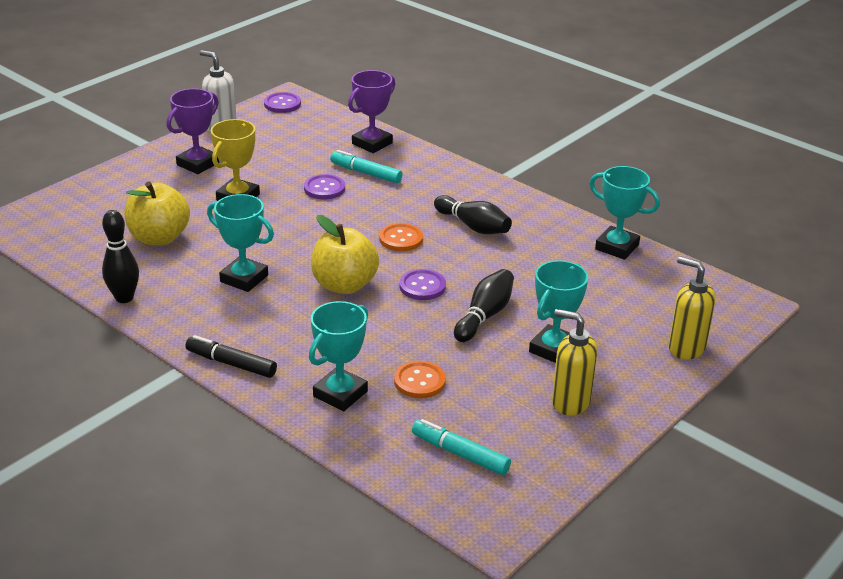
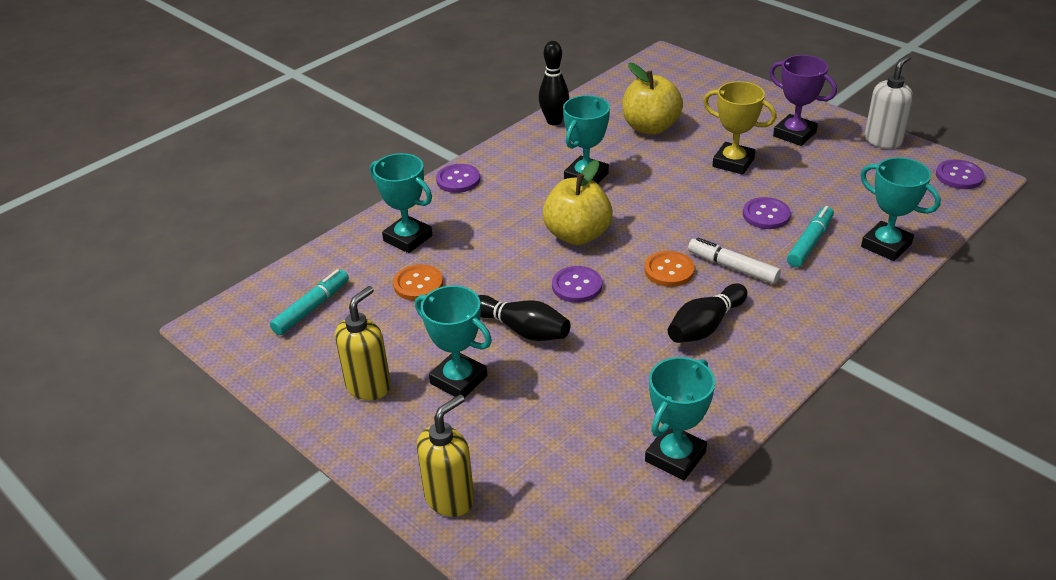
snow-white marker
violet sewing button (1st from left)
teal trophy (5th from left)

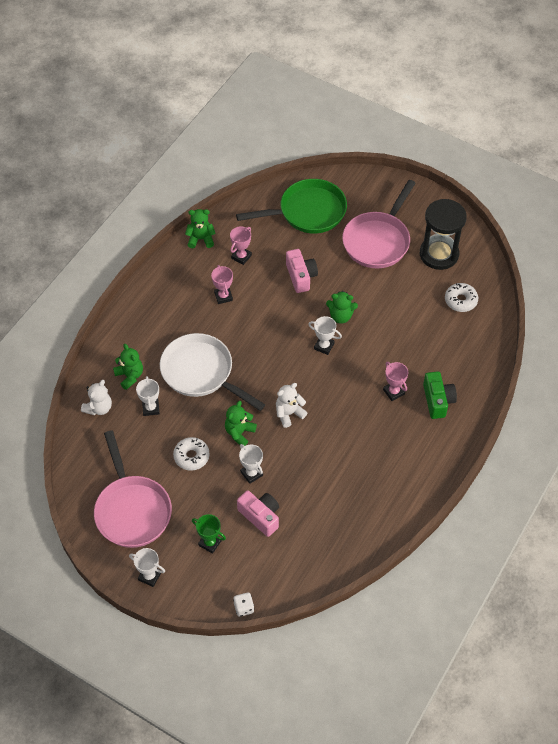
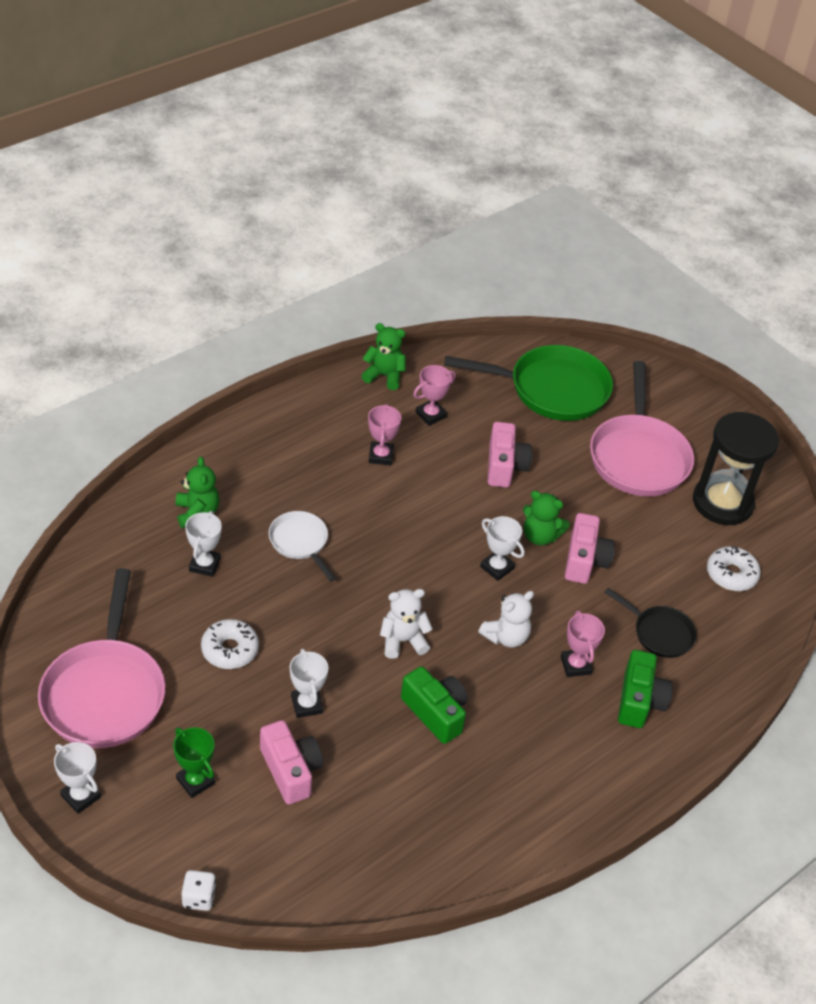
leaf-green teddy bear (3rd from left in the first image)
leaf-green compact camera (1st from left)
rosy compact camera (3rd from left)
ebony skillet
snow-white teddy bear (2nd from left)
rosy skillet (2nd from left)
snow-white skillet

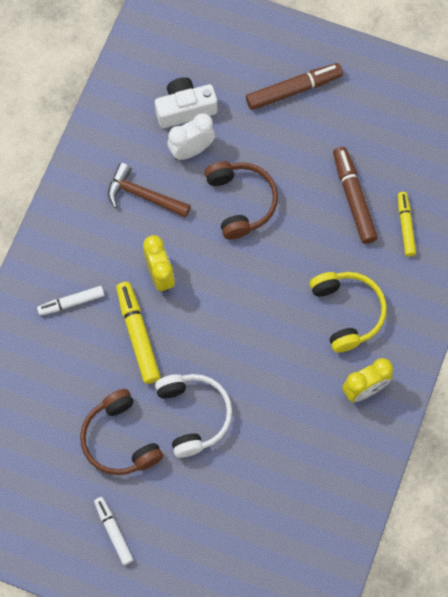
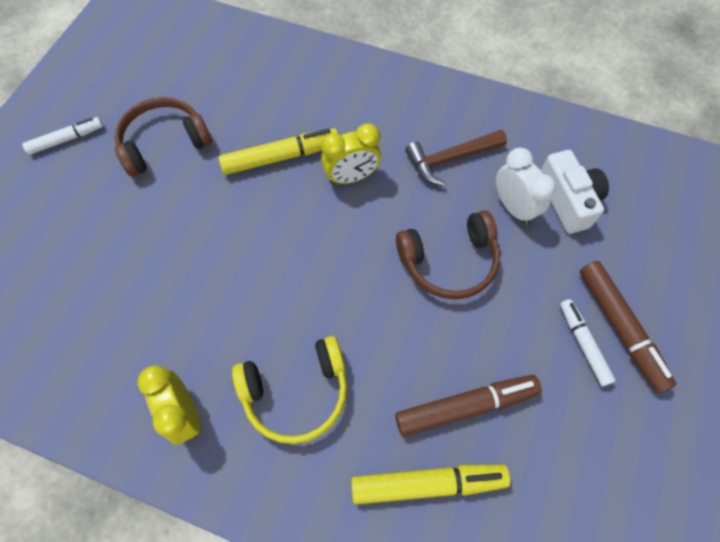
snow-white headphones
snow-white marker (2nd from left)
dark brown hammer
bright yellow marker (2nd from left)

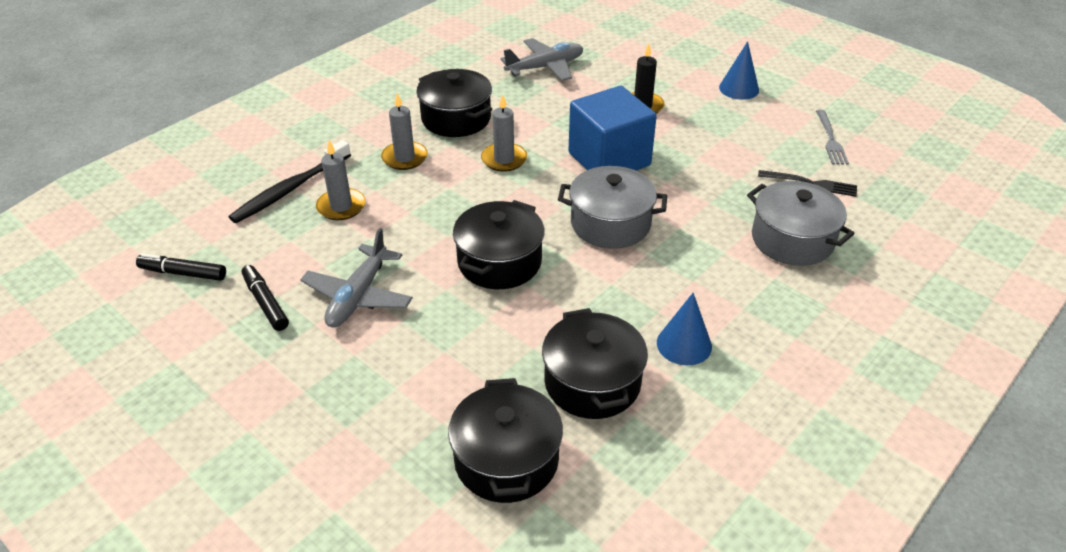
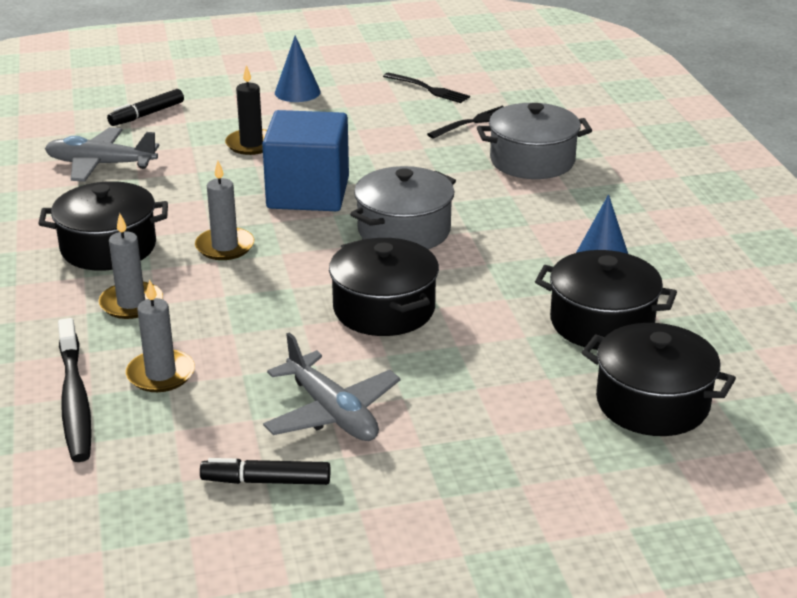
ebony marker (1st from left)
ebony table fork (1st from left)
gray aeroplane (1st from left)

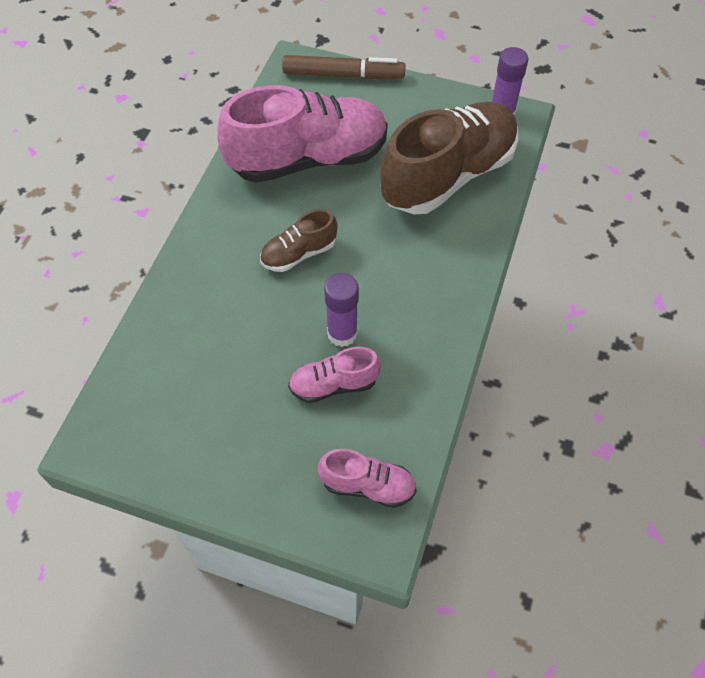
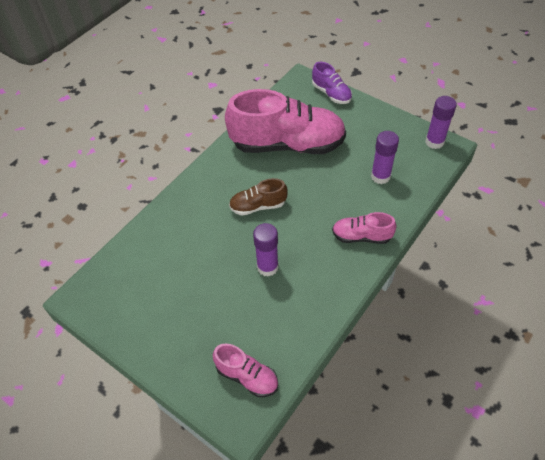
rosy shoe (3rd from left)
violet shoe
violet glue (2nd from left)

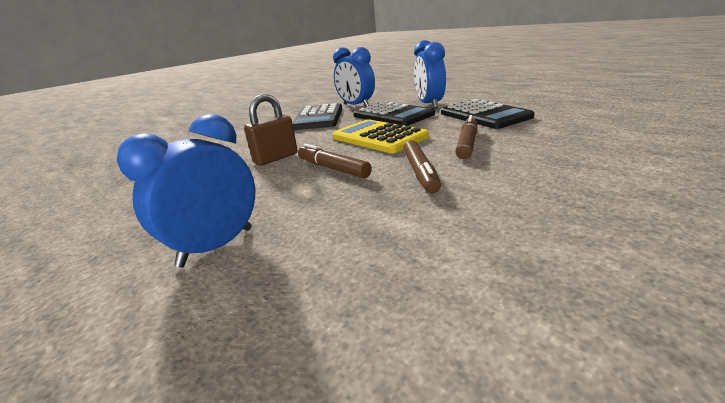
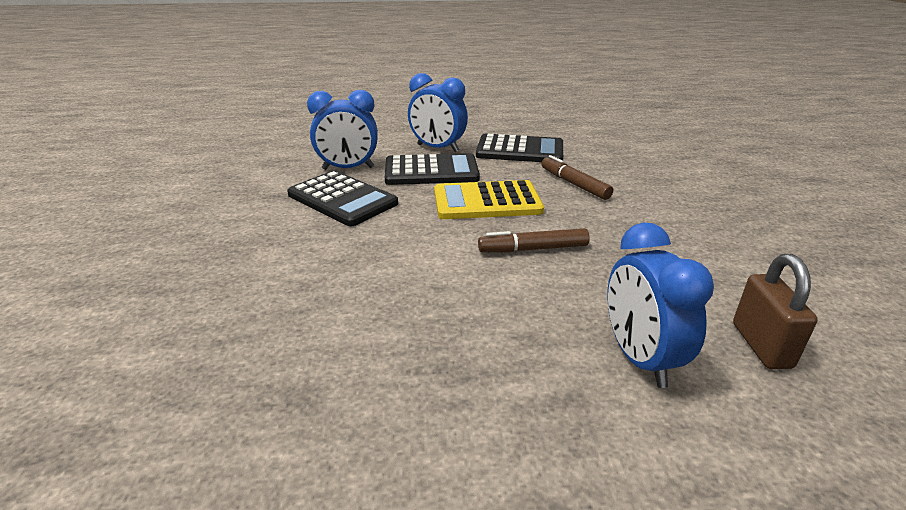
dark brown marker (2nd from left in the first image)
dark brown small lock

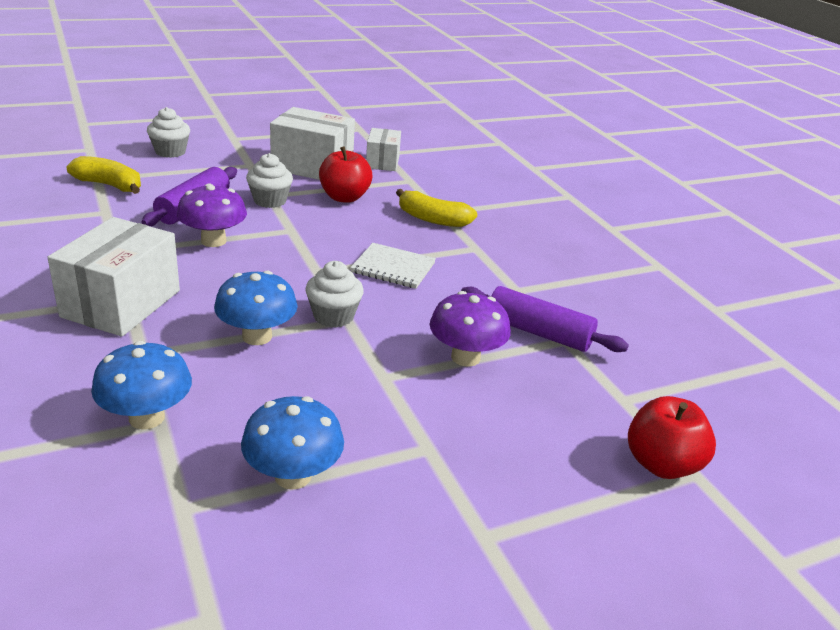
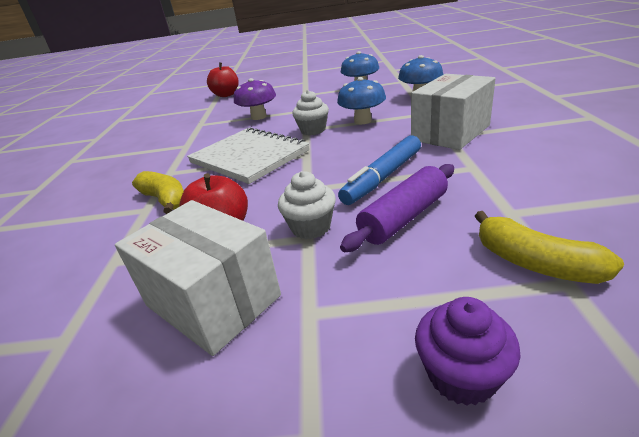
snow-white parcel (3rd from left in the first image)
violet dough roller (2nd from left in the first image)
royal blue marker
violet muffin
snow-white notebook

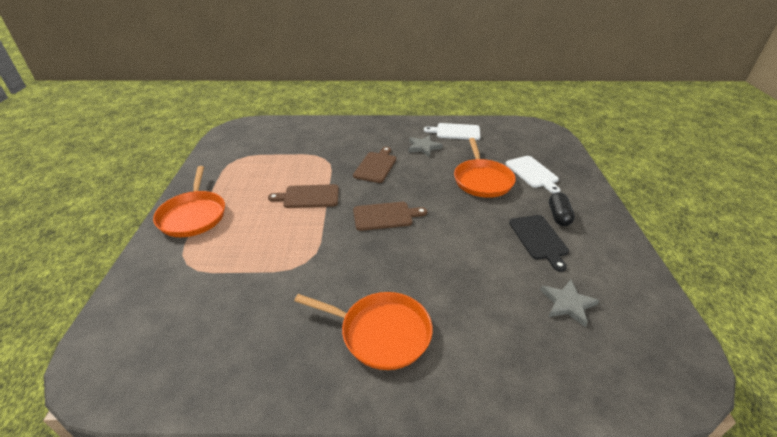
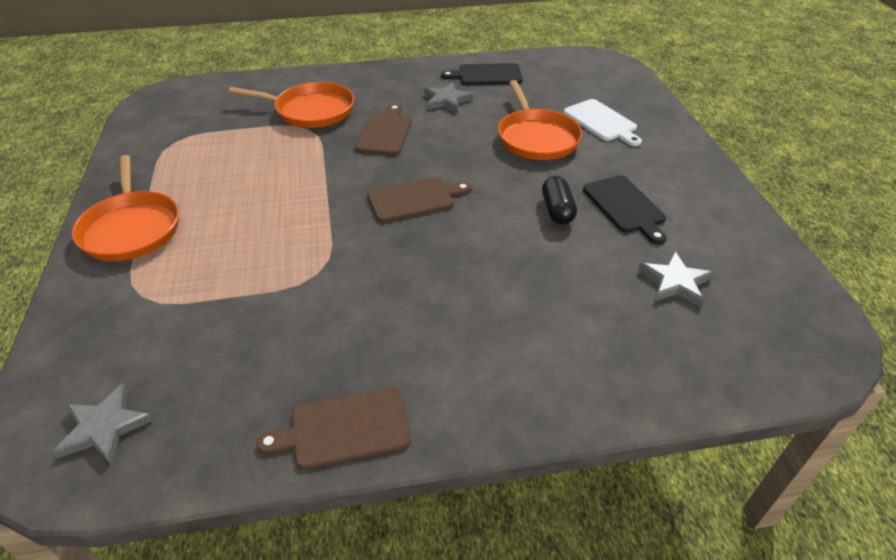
gray star shape (1st from left)
dark brown chopping board (1st from left)
orange skillet (2nd from left)
ebony pill shape
ebony chopping board (1st from left)

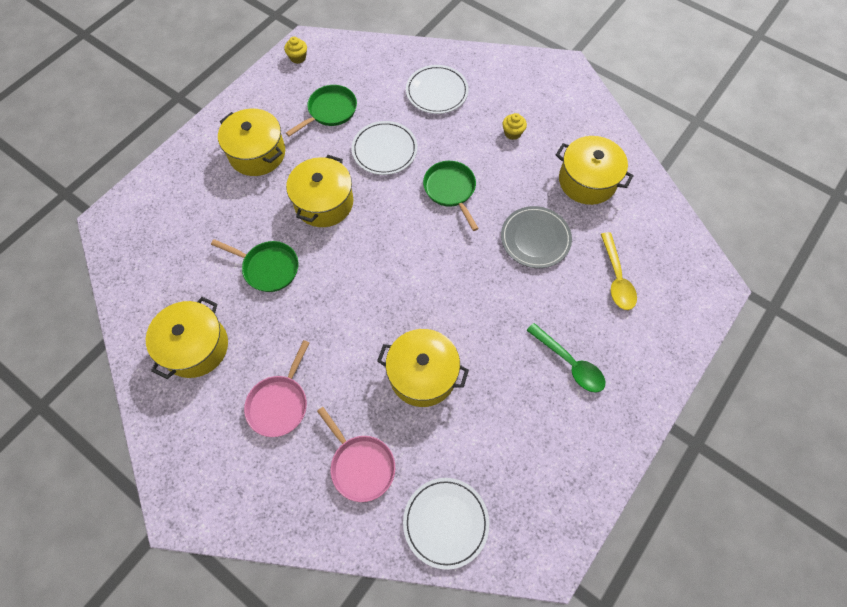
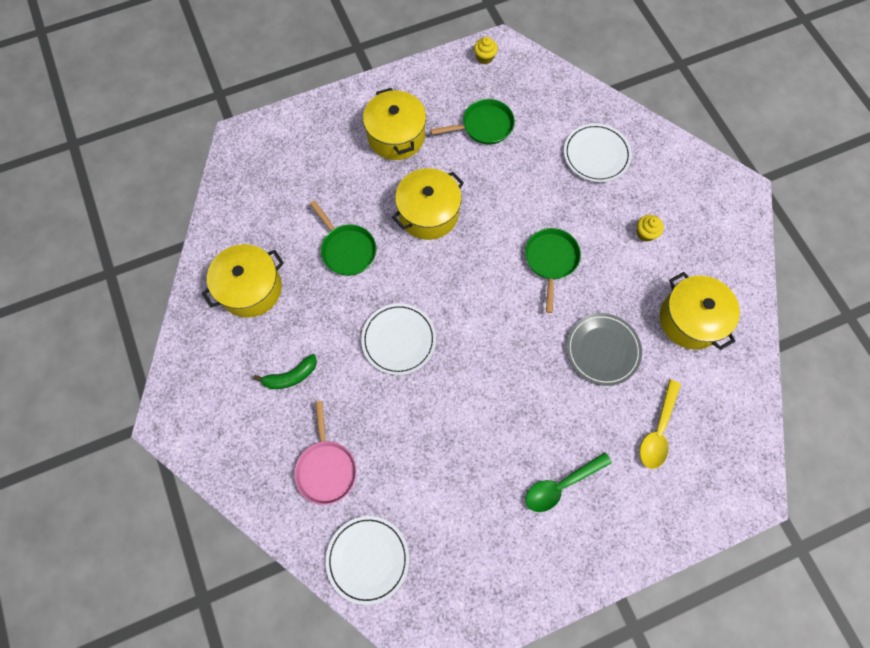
bright yellow cooking pot (4th from left in the first image)
snow-white plate (2nd from left)
leaf-green toy banana
leaf-green tablespoon

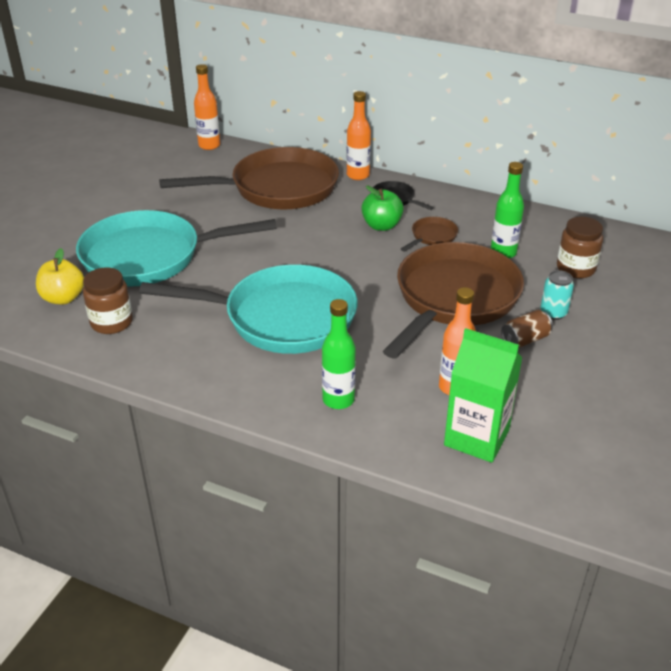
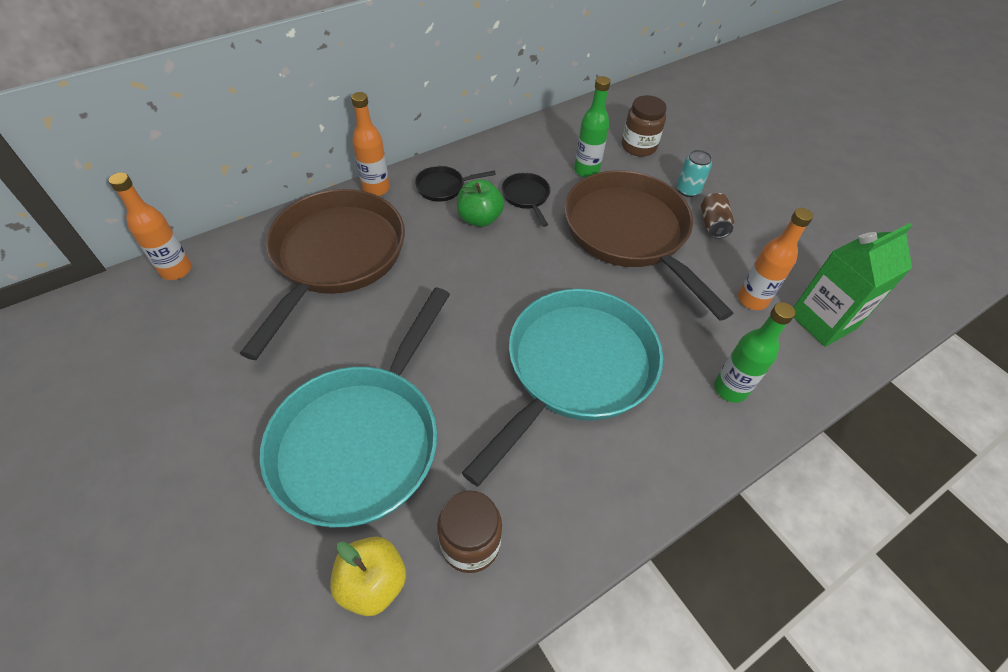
ebony skillet (2nd from left)

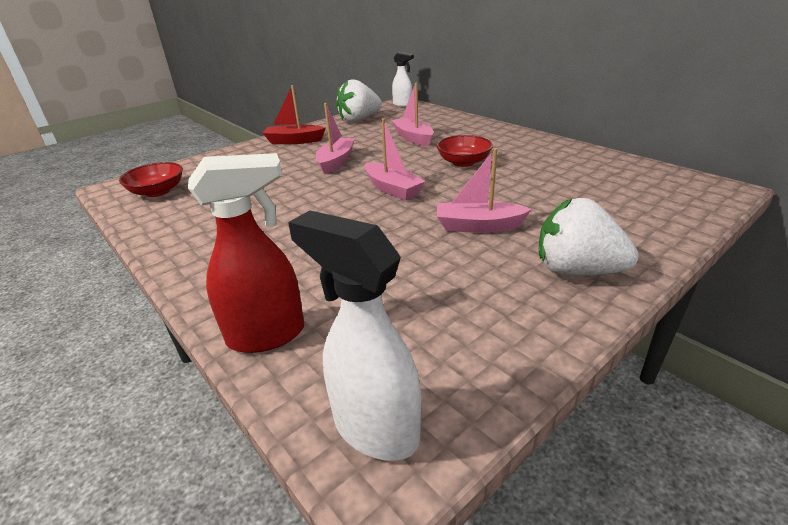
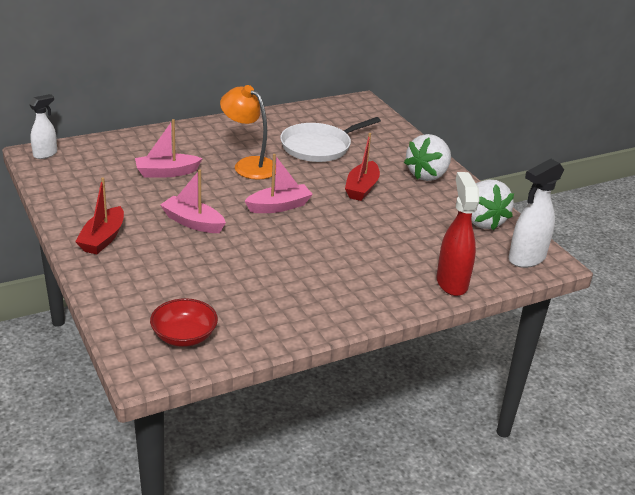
snow-white skillet
snow-white strawberry (2nd from left)
orange desk lamp
crimson boat (2nd from left)

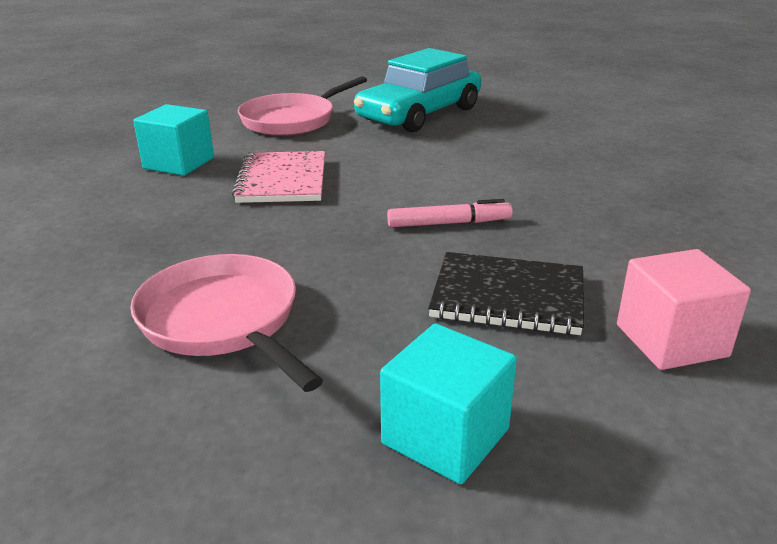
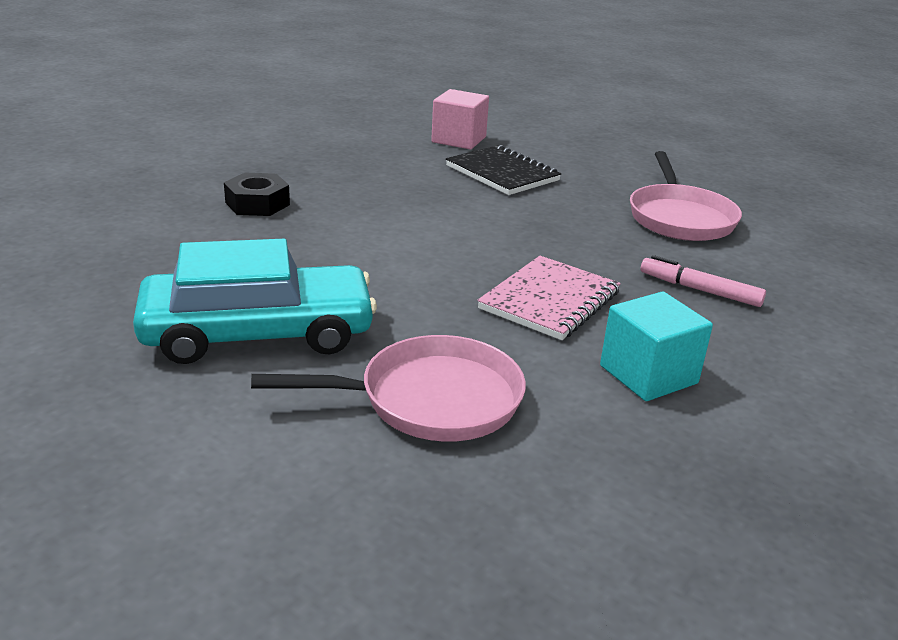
teal block (2nd from left in the first image)
ebony hex nut
rosy marker

